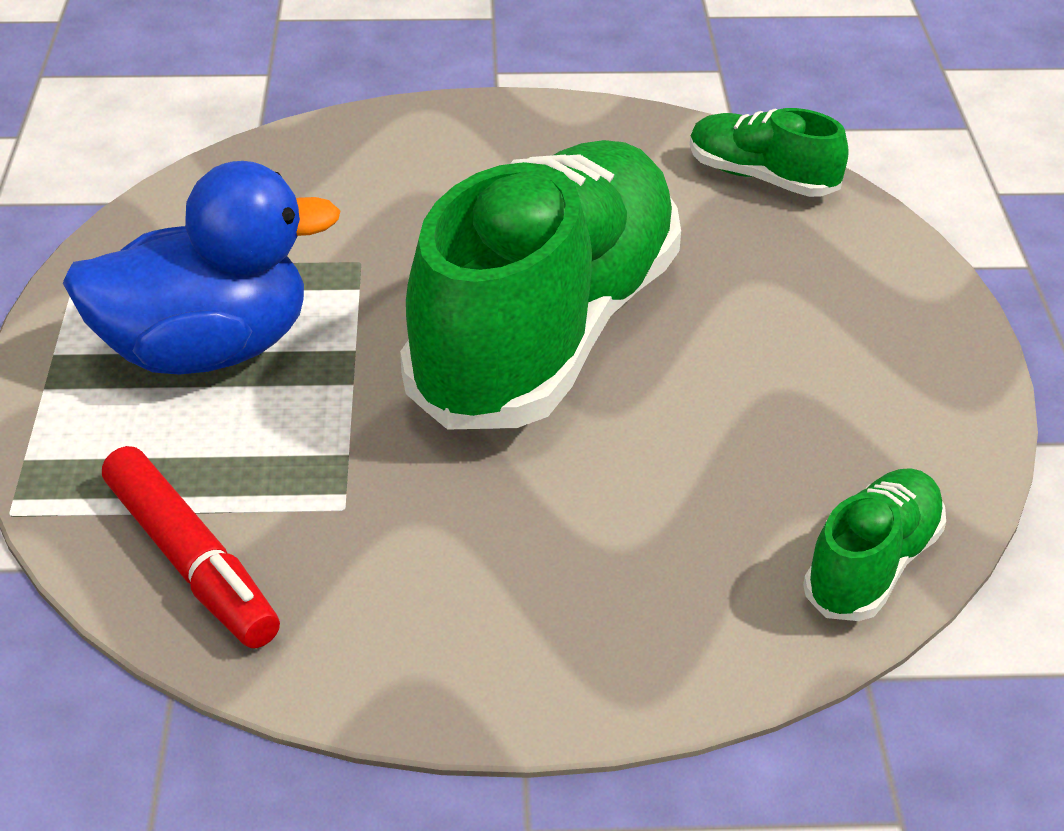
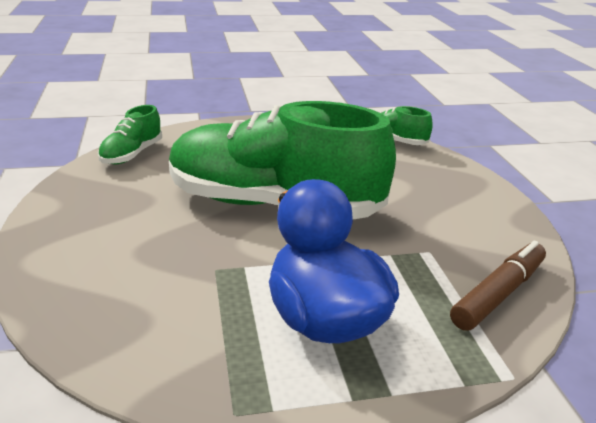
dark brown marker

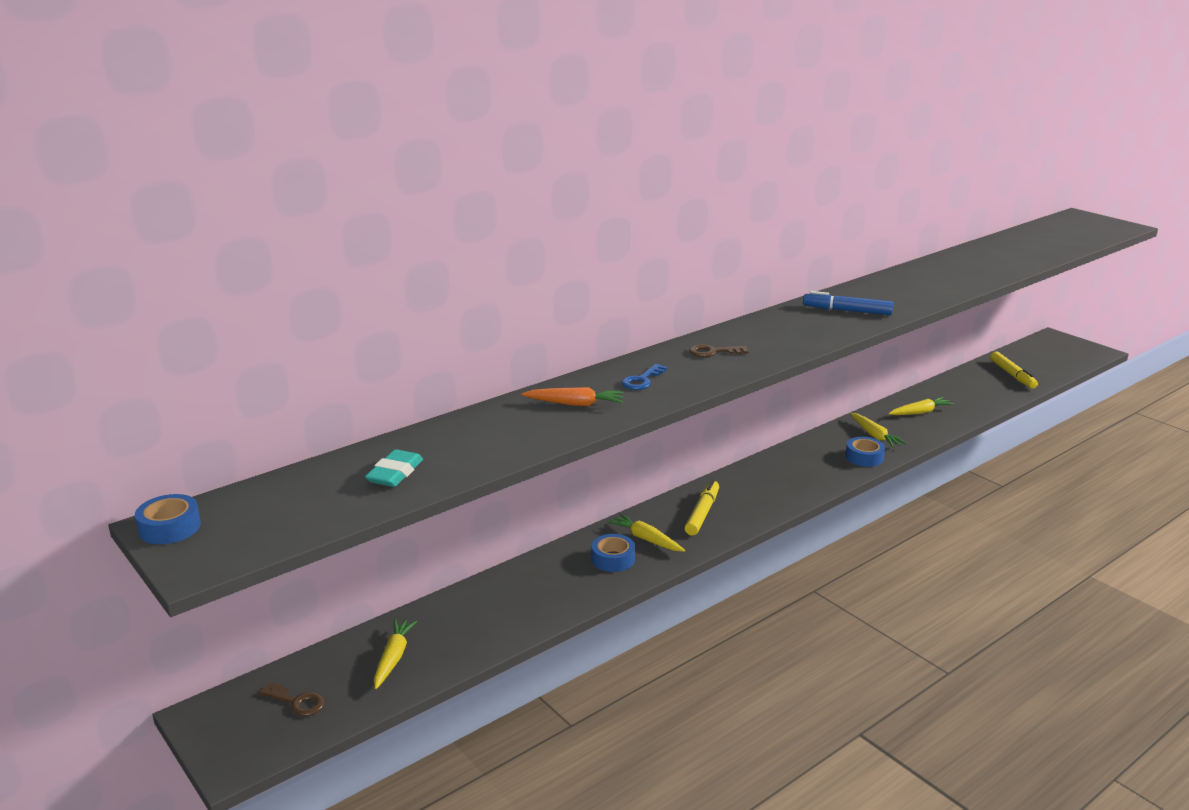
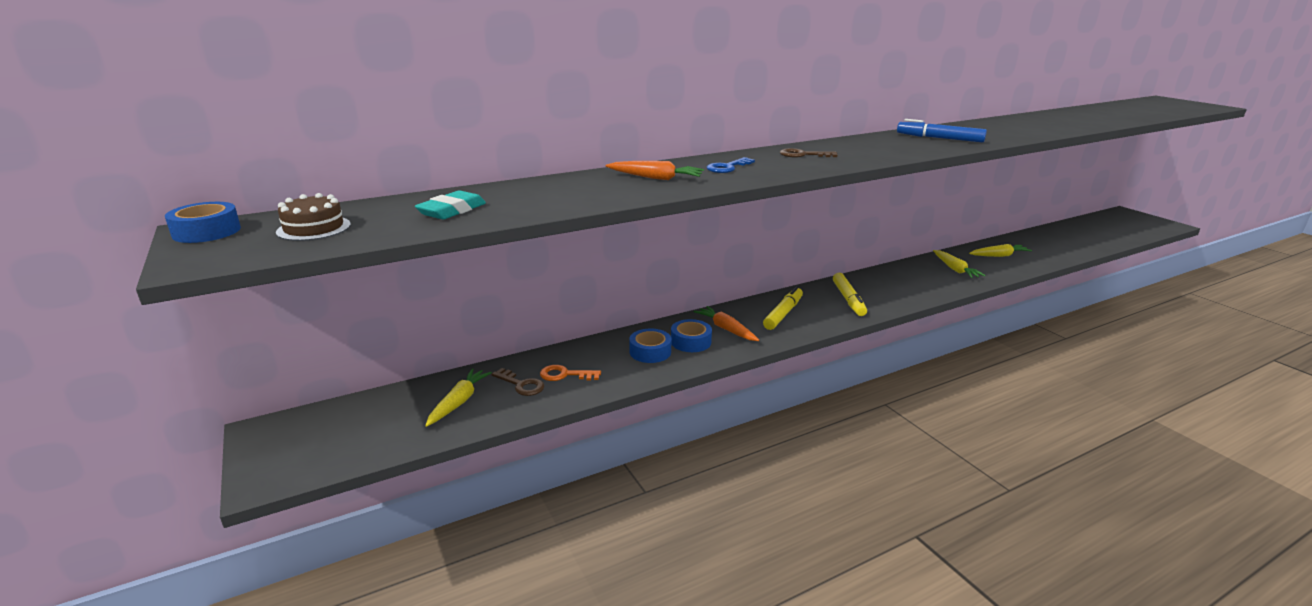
dark brown gateau
orange latchkey
dark brown latchkey (1st from left)
royal blue sticky tape (2nd from left)
bright yellow marker (2nd from left)
orange toy carrot (2nd from left)

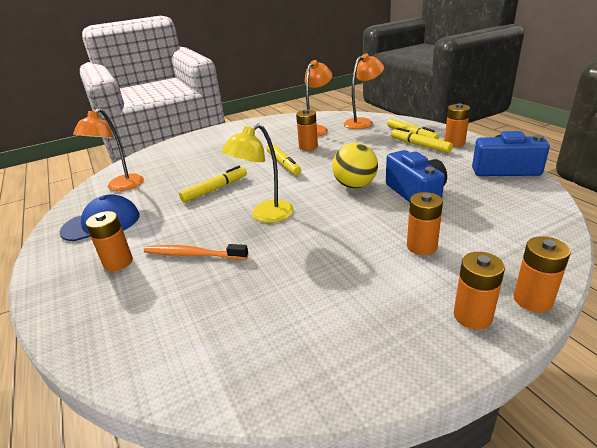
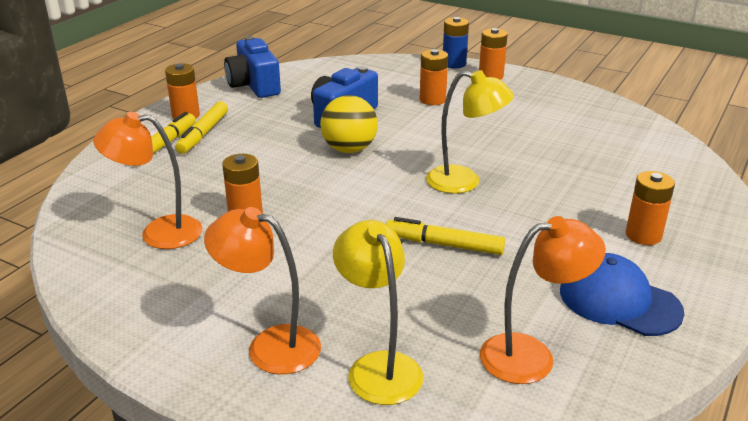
orange toothbrush
bright yellow marker (2nd from left in the first image)
bright yellow desk lamp (1st from left)
orange desk lamp (2nd from left)
royal blue AA battery

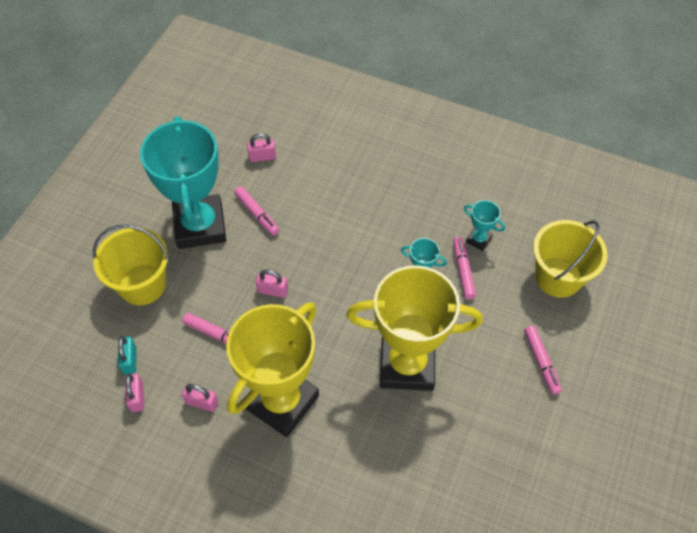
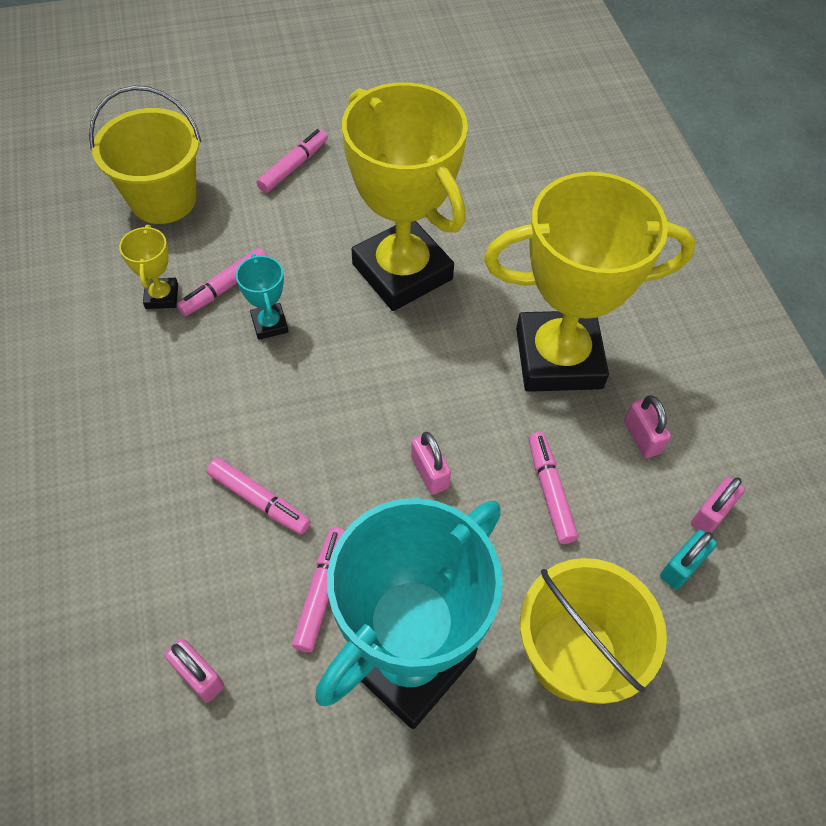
rosy marker (2nd from left)
bright yellow trophy (1st from left)

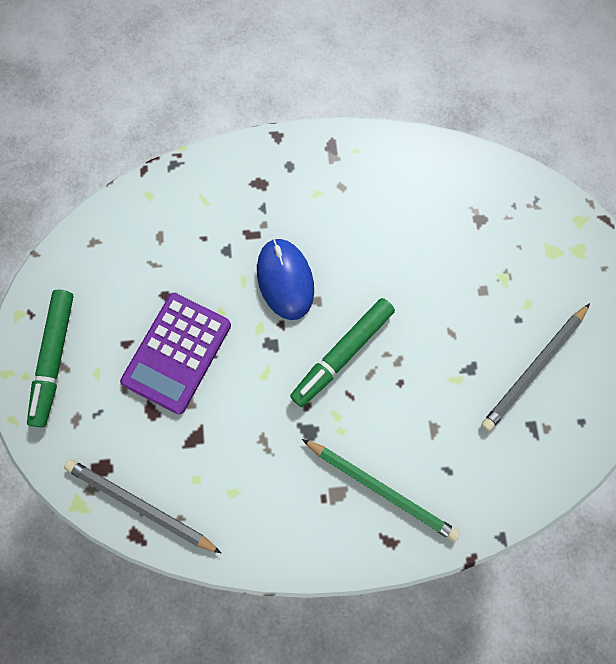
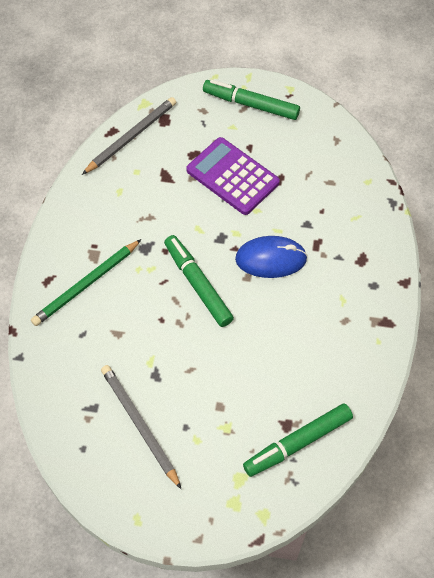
leaf-green marker (3rd from left)

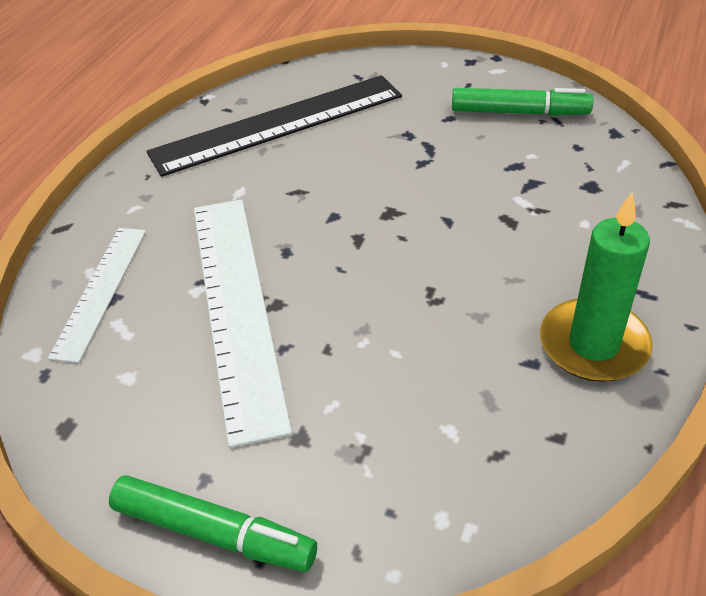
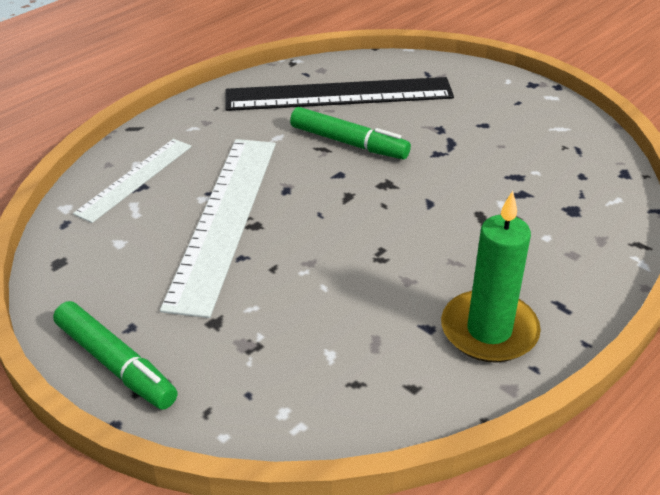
leaf-green marker (2nd from left)

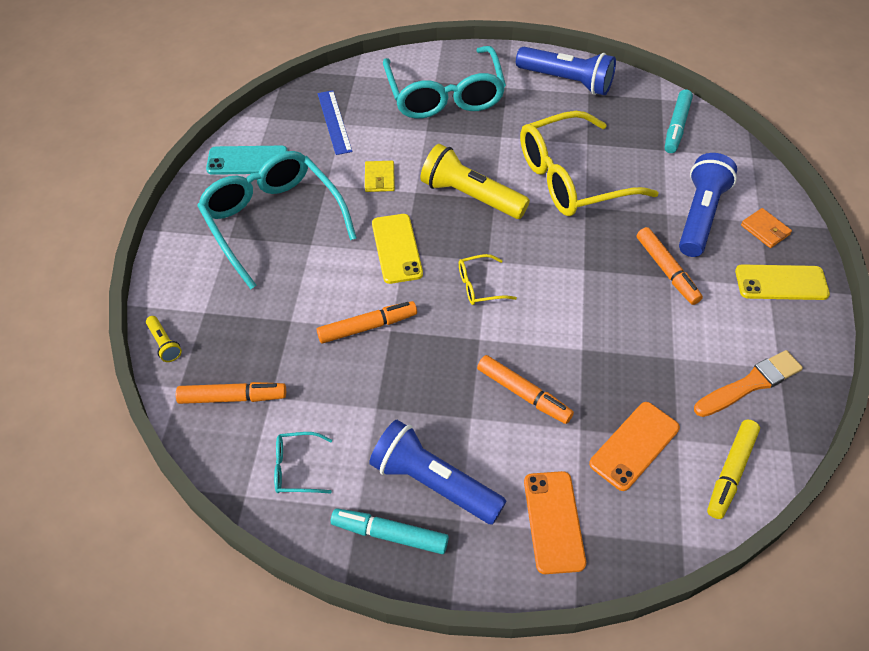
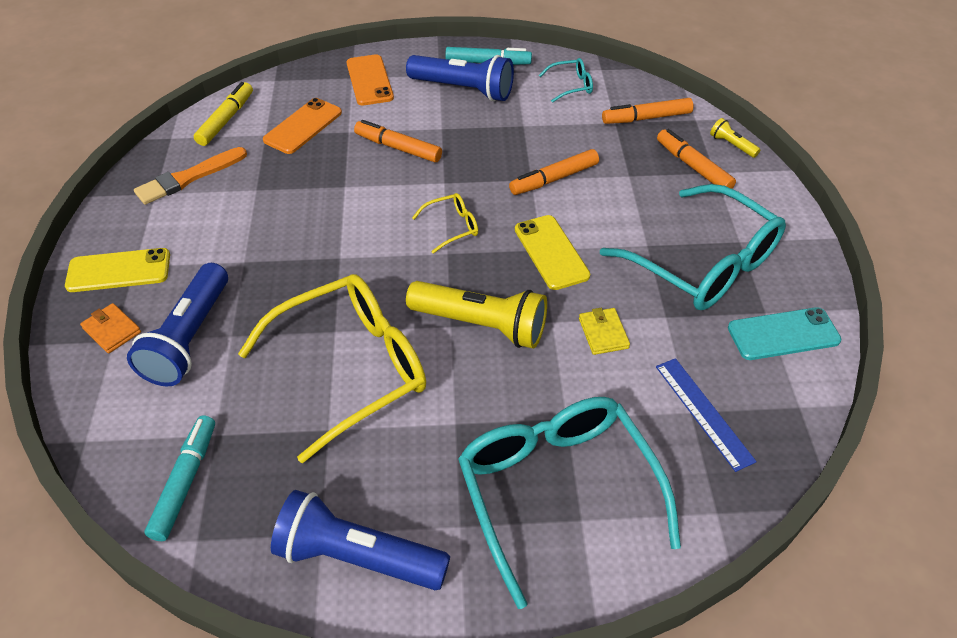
orange marker (4th from left)

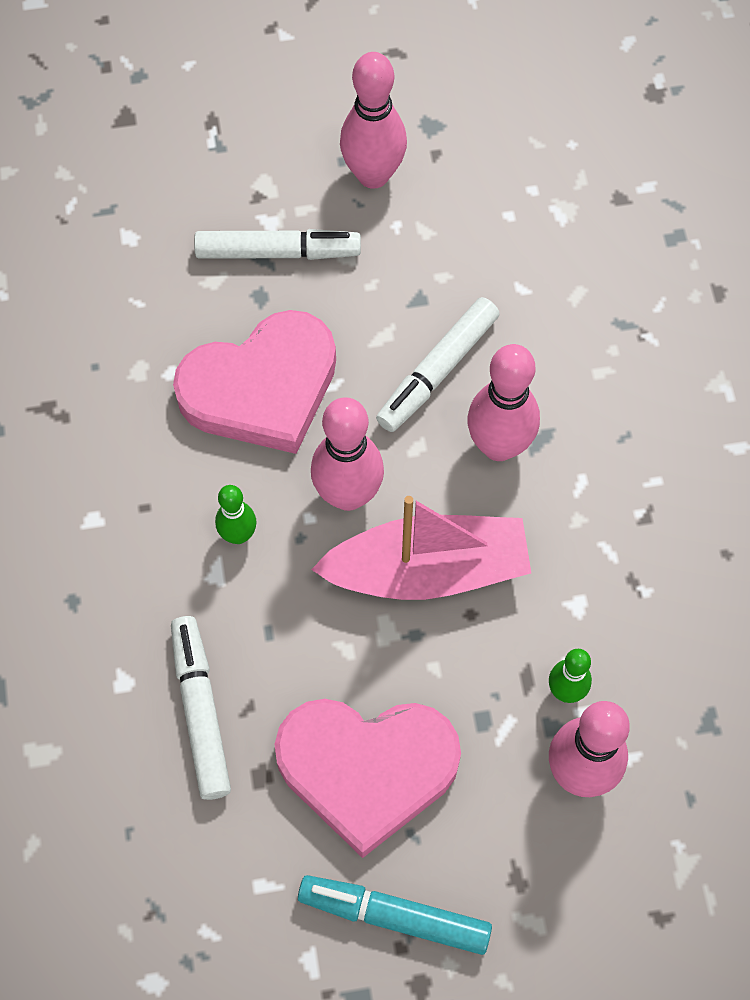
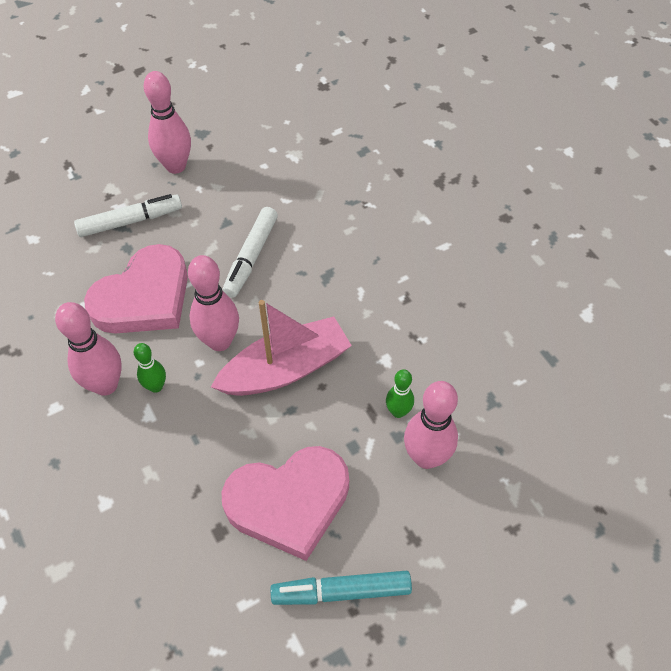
snow-white marker (1st from left in the first image)
rosy bowling pin (1st from left)

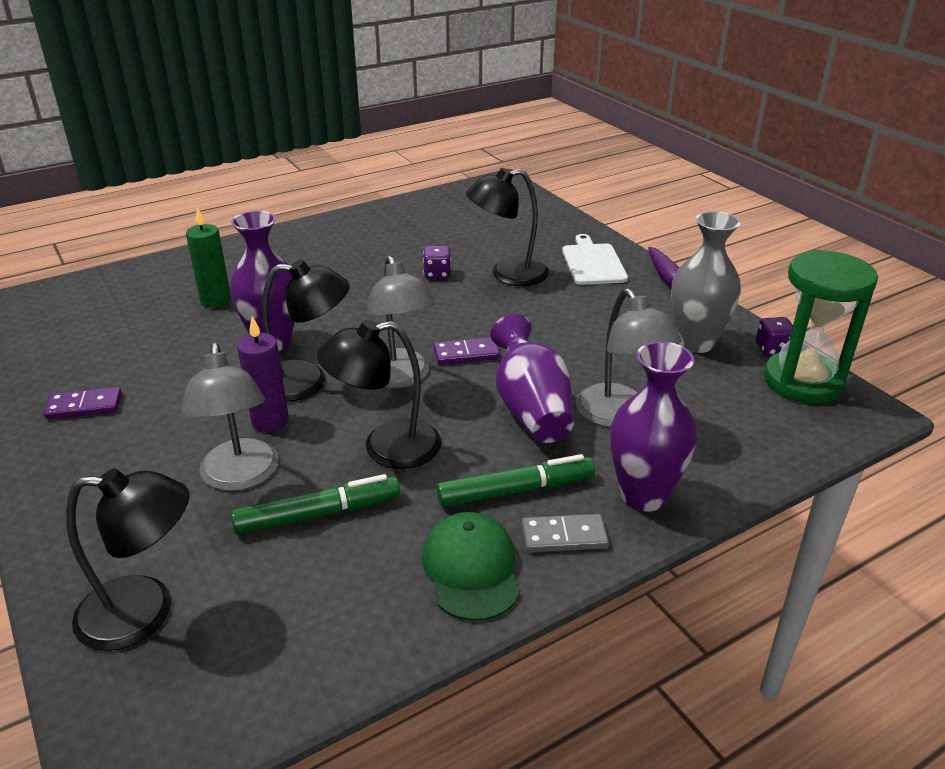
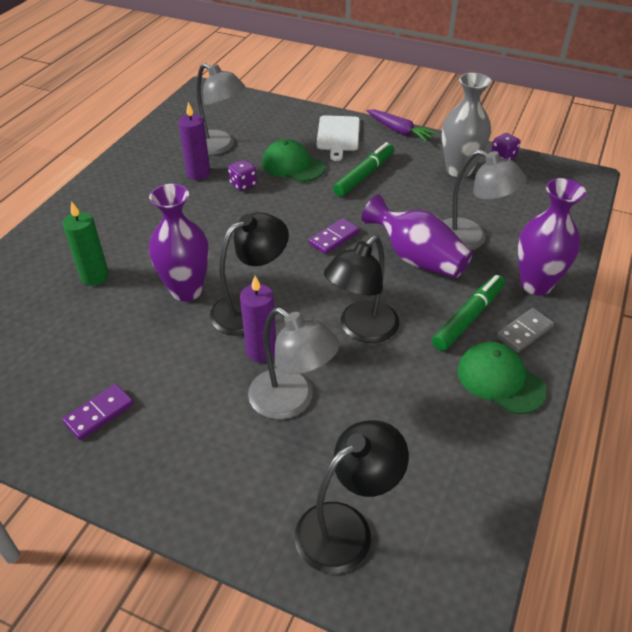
leaf-green sand timer
violet wax candle (1st from left)
leaf-green marker (1st from left)
gray desk lamp (1st from left)
leaf-green baseball cap (1st from left)
snow-white chopping board

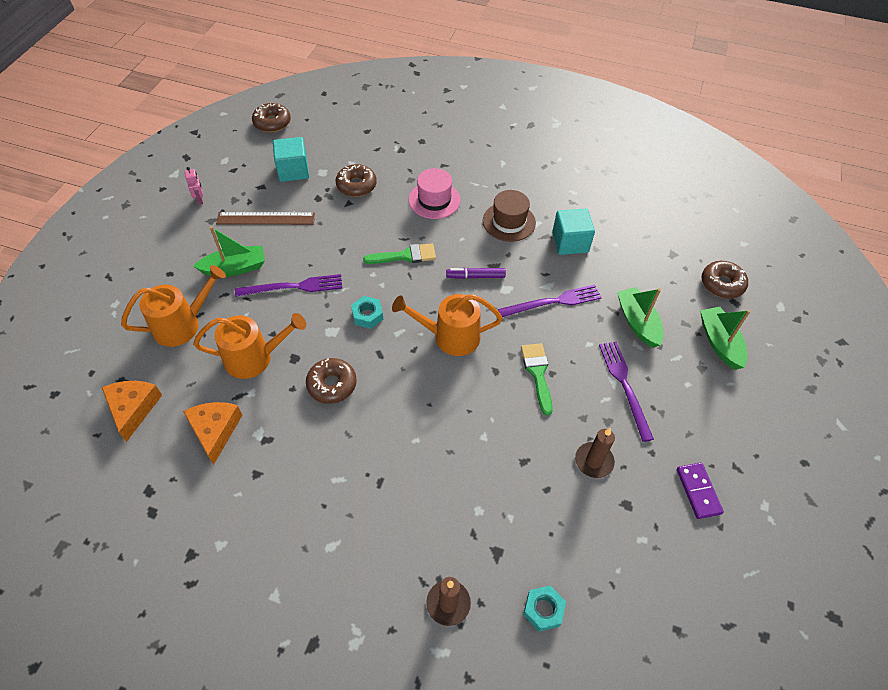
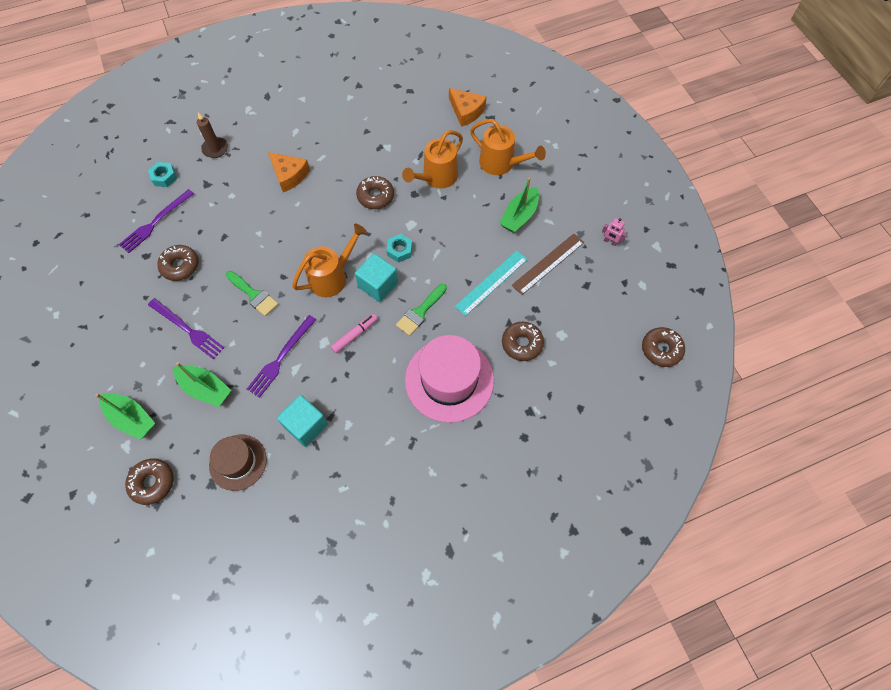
violet domino
teal straightedge
orange piece of cheese (1st from left)
violet table fork (1st from left)
teal block (2nd from left)
dark brown tall hat
dark brown donut (2nd from left)
rosy marker
orange watering can (3rd from left)
rosy tall hat

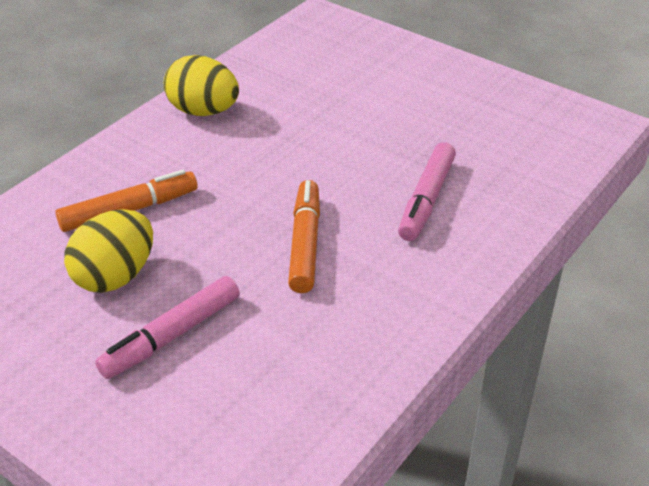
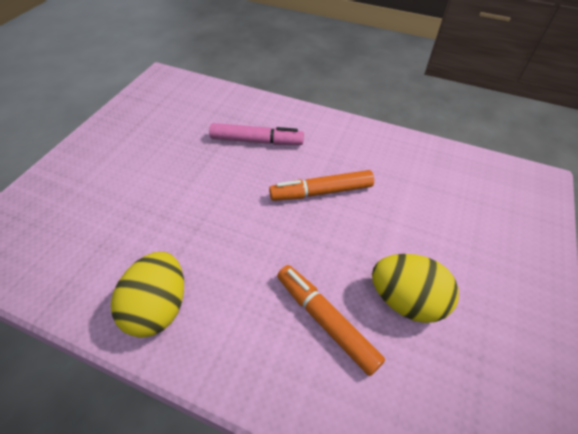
rosy marker (1st from left in the first image)

